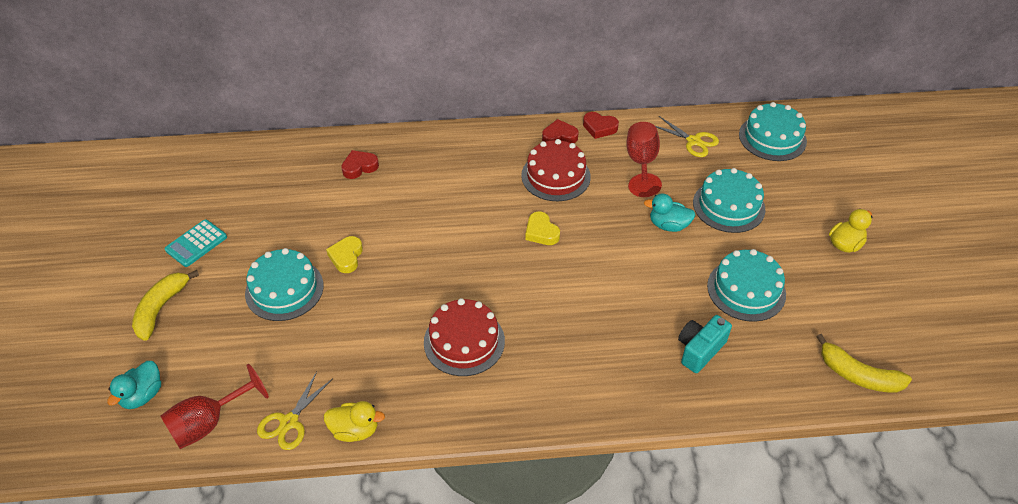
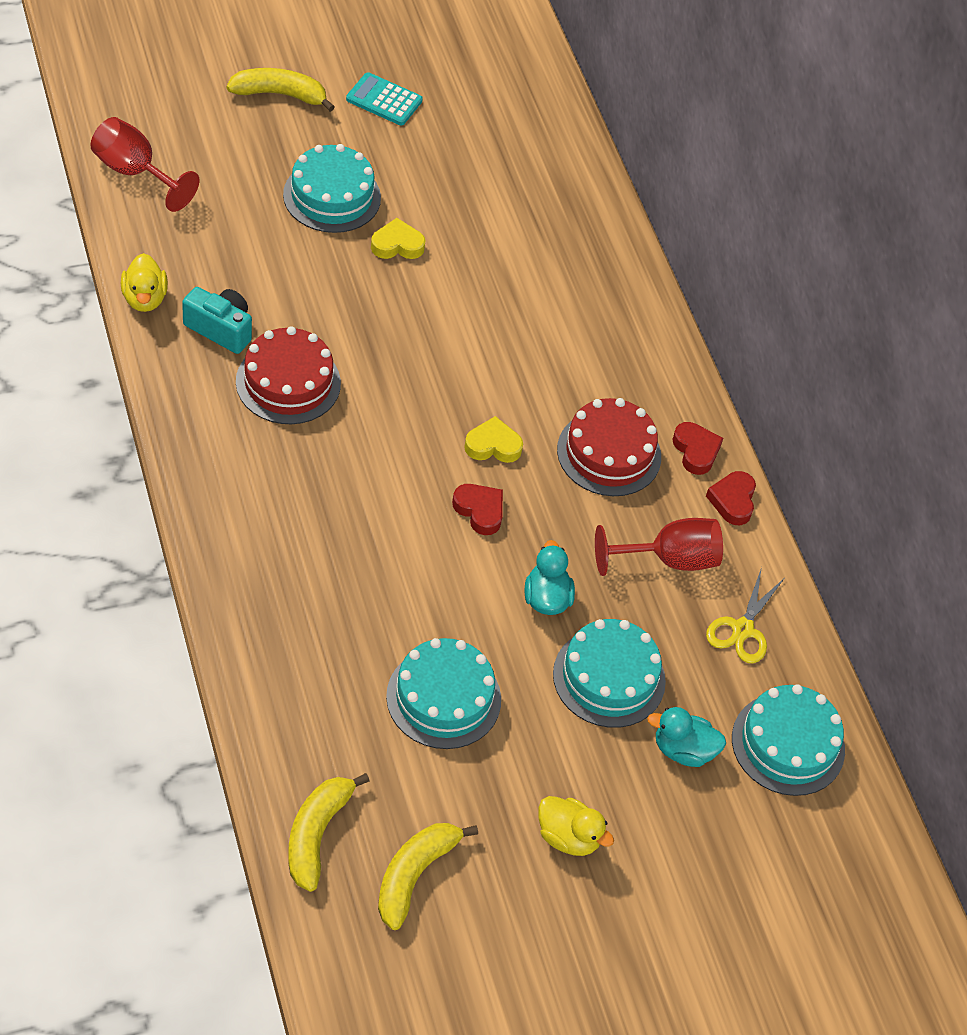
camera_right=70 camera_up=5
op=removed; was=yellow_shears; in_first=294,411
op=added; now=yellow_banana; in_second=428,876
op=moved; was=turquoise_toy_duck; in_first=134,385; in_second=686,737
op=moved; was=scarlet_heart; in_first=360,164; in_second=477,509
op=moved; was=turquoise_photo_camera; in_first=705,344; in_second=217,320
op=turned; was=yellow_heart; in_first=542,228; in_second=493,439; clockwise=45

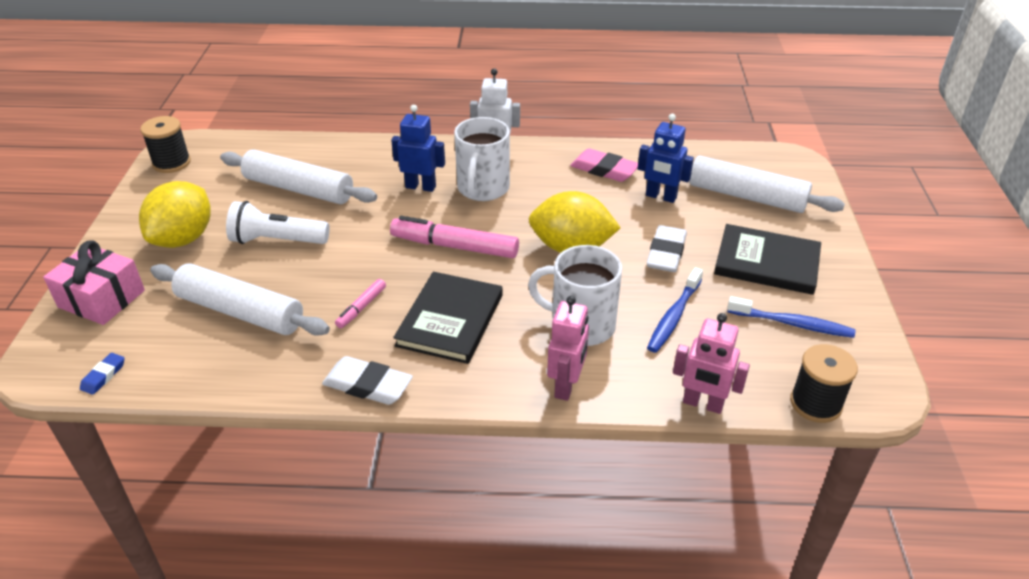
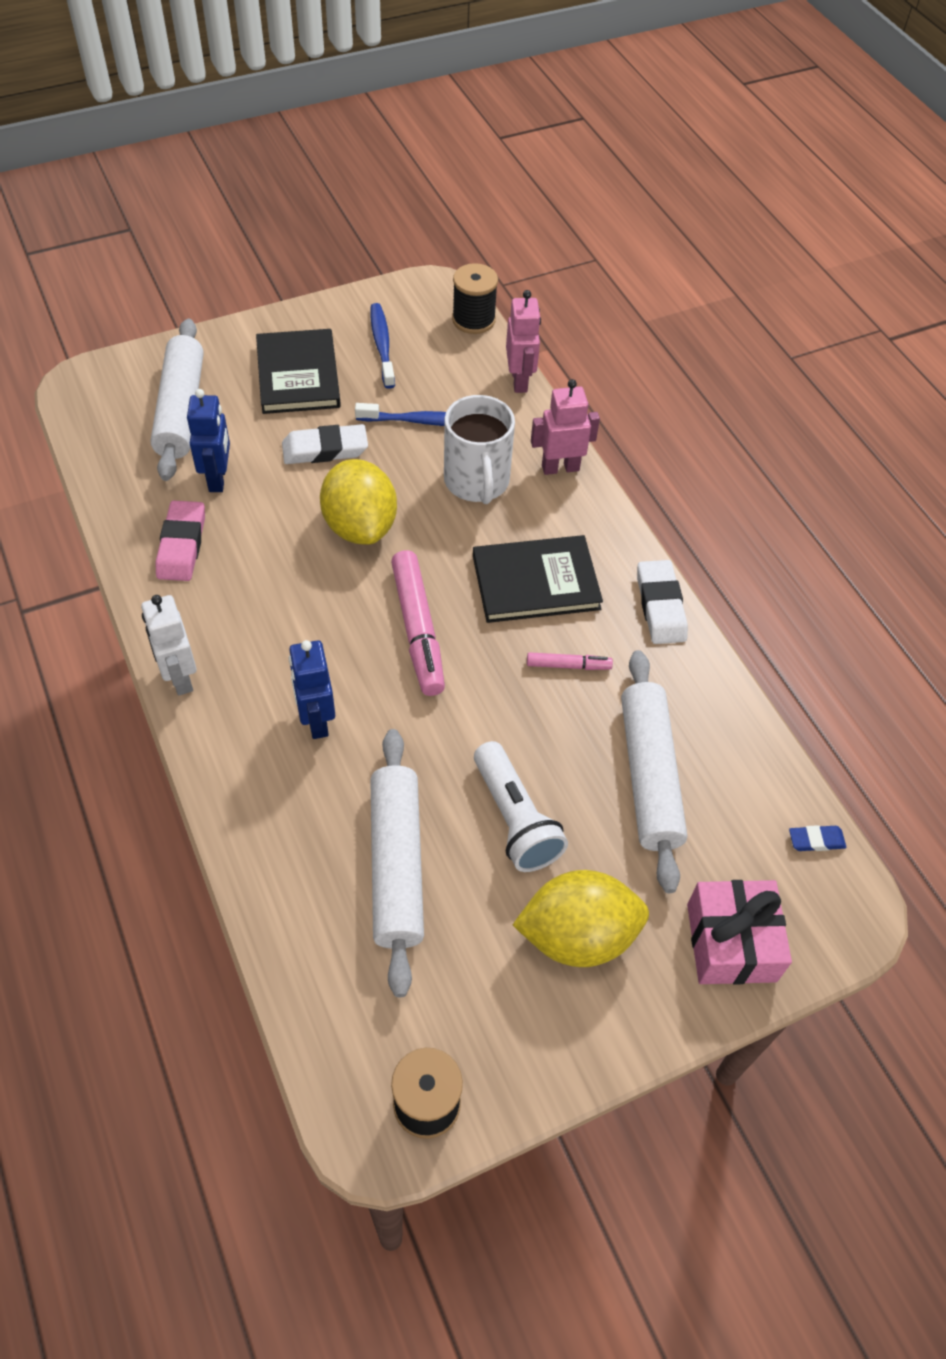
camera_right=-120 camera_up=15
op=removed; was=snow-white_coffee_mug; in_first=482,159

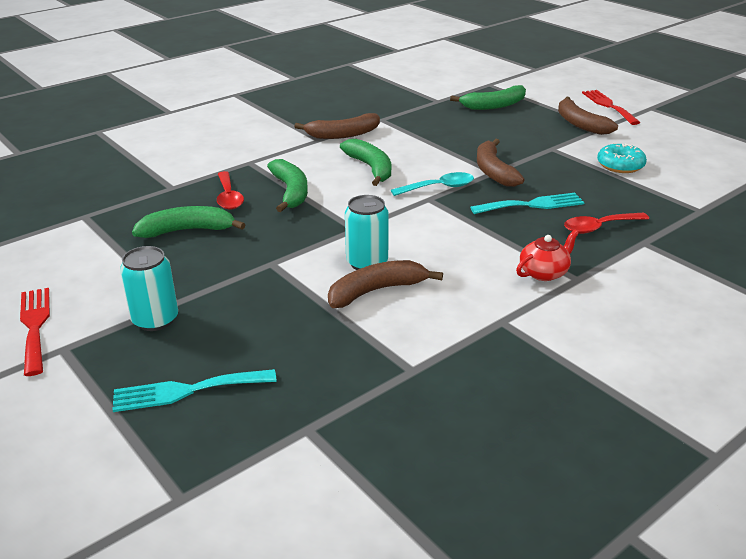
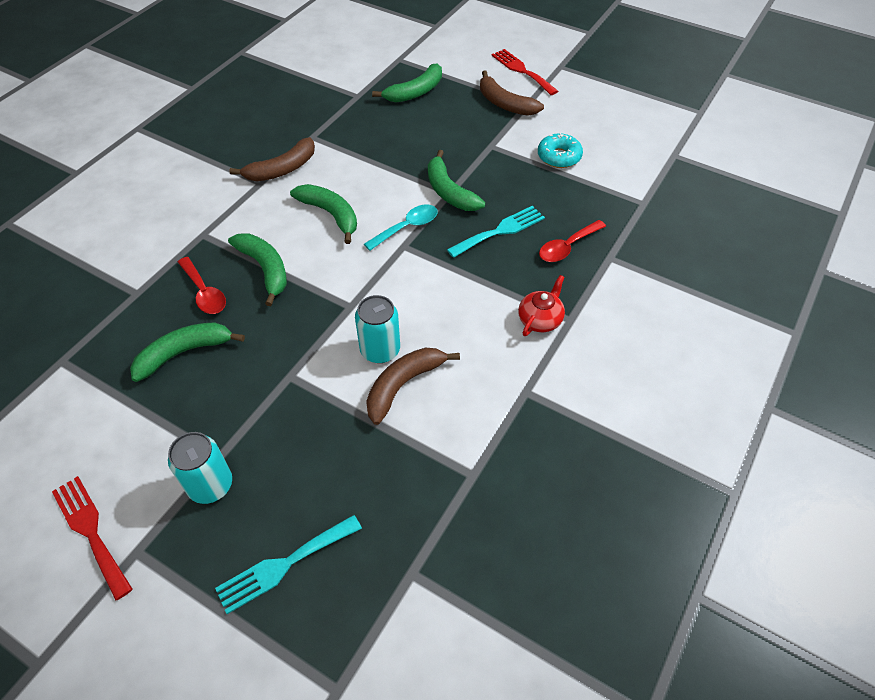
camera_right=-20 camera_up=20
op=recoloured; was=brown_banana; now=leaf-green_banana; in_first=500,163; in_second=456,180

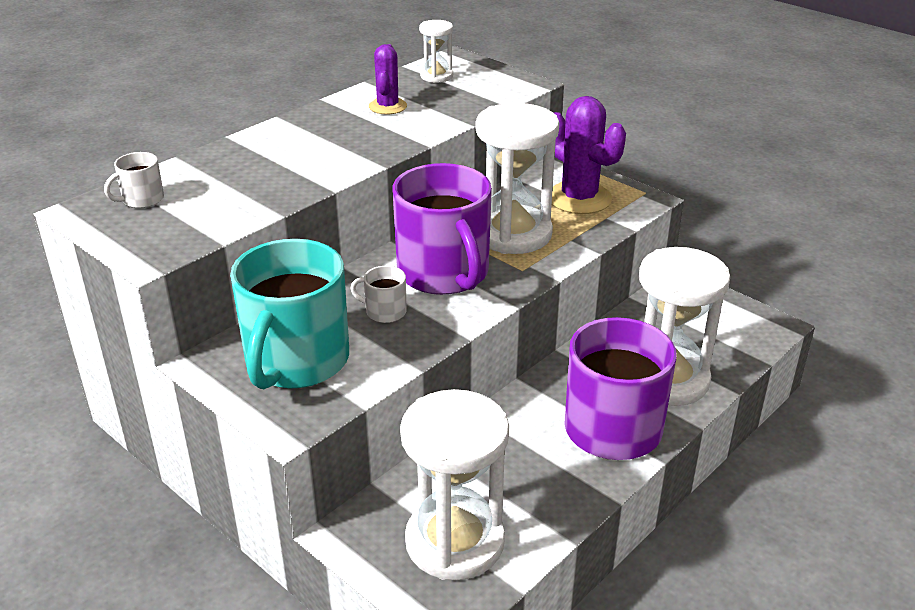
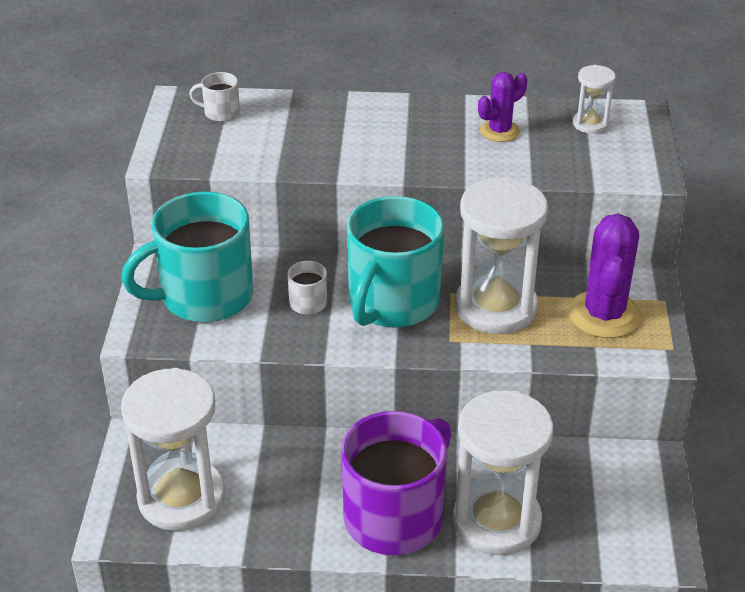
camera_right=50 camera_up=5
op=recoloured; was=purple_coffee_mug; now=turquoise_coffee_mug; in_first=442,229; in_second=395,262

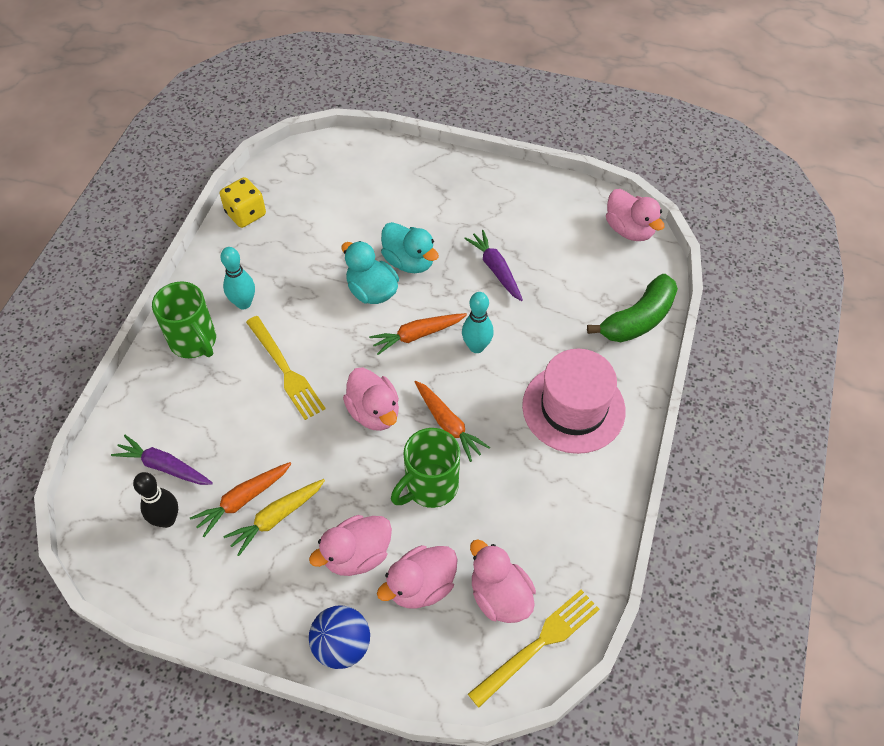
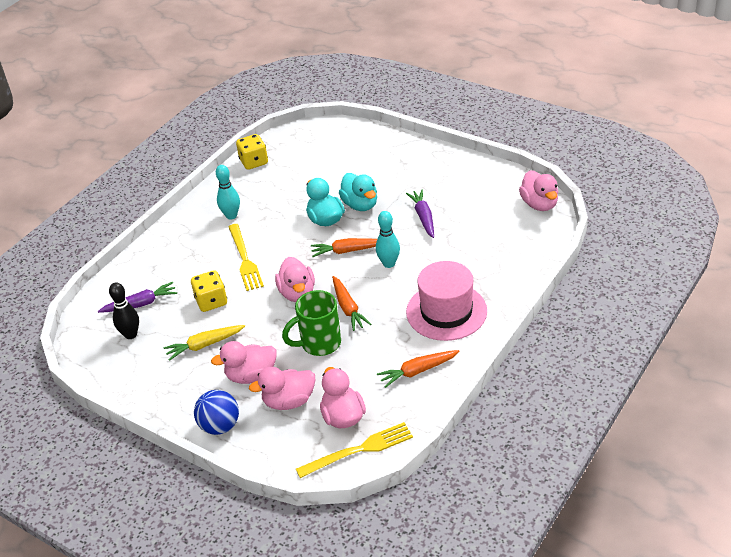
camera_right=20 camera_up=-15
op=removed; was=leaf-green_coffee_mug; in_first=184,319
op=removed; was=leaf-green_banana; in_first=632,308
op=added; now=yellow_dice; in_second=209,291
op=moved; was=bright_orange_root_vegetable; in_first=241,499; in_second=418,369
op=turned; was=purple_root_vegetable; in_first=162,460; in_second=137,297; clockwise=120

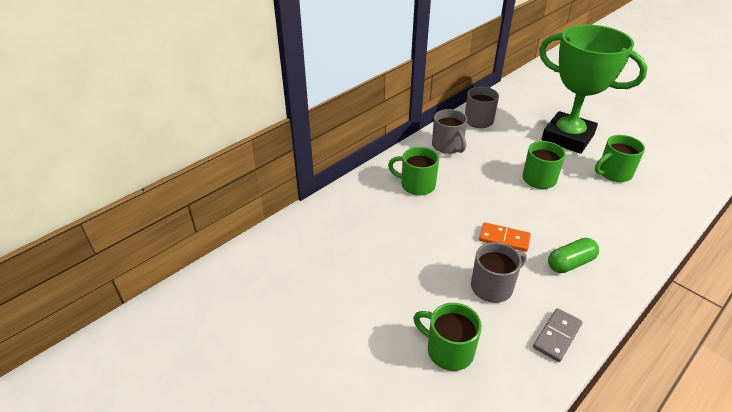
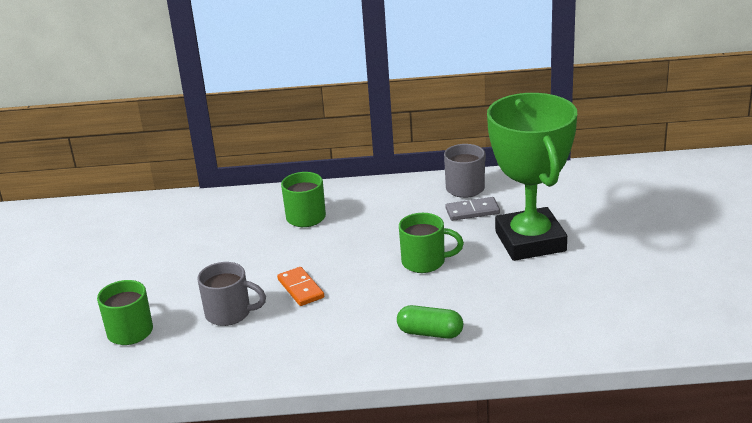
camera_right=45 camera_up=-10
op=removed; was=ash-grey_coffee_mug; in_first=449,131
op=removed; was=leaf-green_coffee_mug; in_first=620,158
op=moved; was=ash-grey_domino_piece; in_first=557,335; in_second=472,209
op=moved; was=leaf-green_pill_shape; in_first=573,255; in_second=430,322

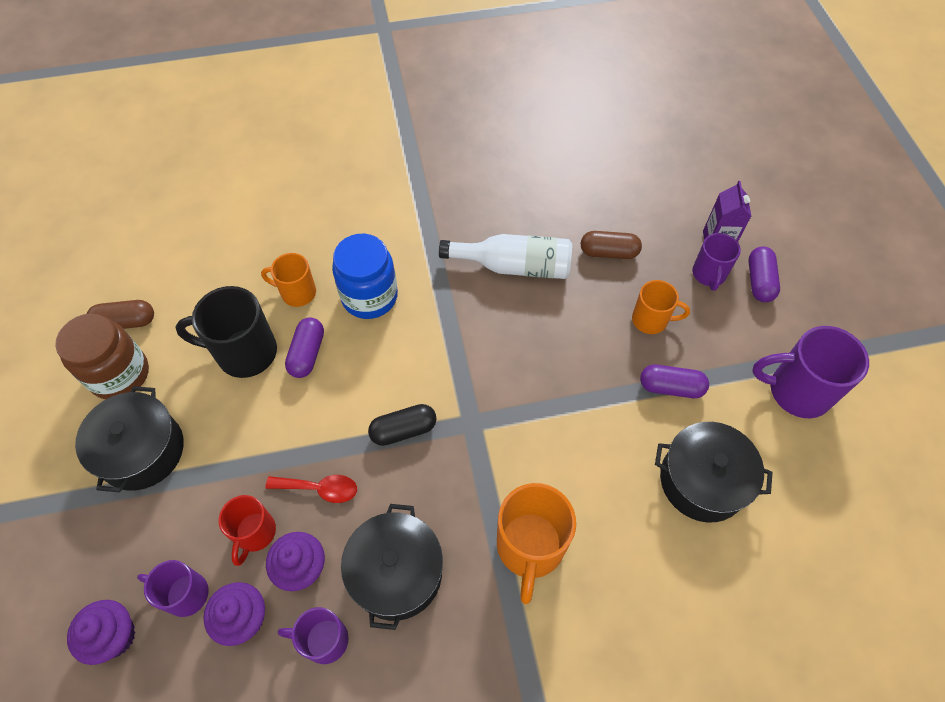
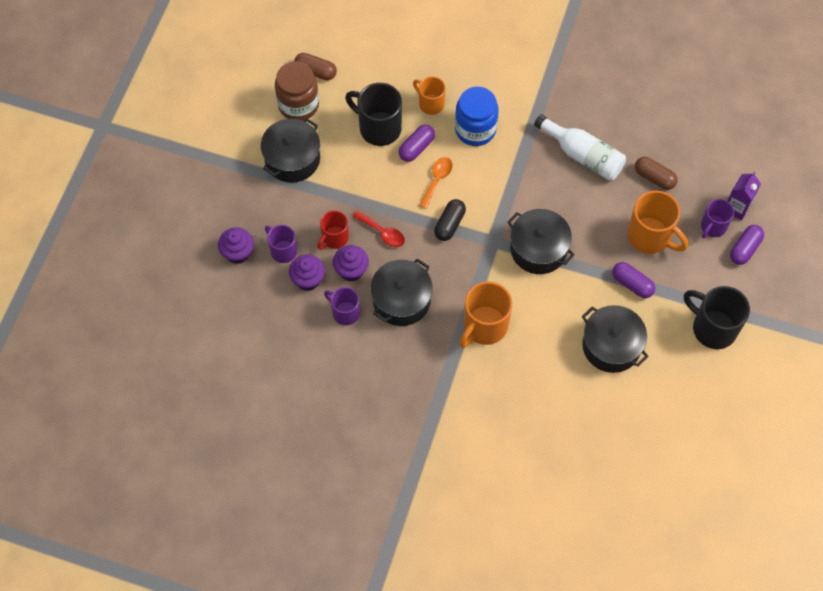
camera_right=30 camera_up=5
op=added; now=bright_orange_tablespoon; in_second=436,183
op=added; now=jet-black_pot; in_second=541,241
op=recoloured; was=purple_coffee_mug; now=jet-black_coffee_mug; in_first=810,372; in_second=717,317
op=turned; was=jet-black_pill_shape; in_first=402,425; in_second=450,220; clockwise=-75
op=resized; was=bright_orange_coffee_mug; in_first=661,307; in_second=657,222; ratio=1.64

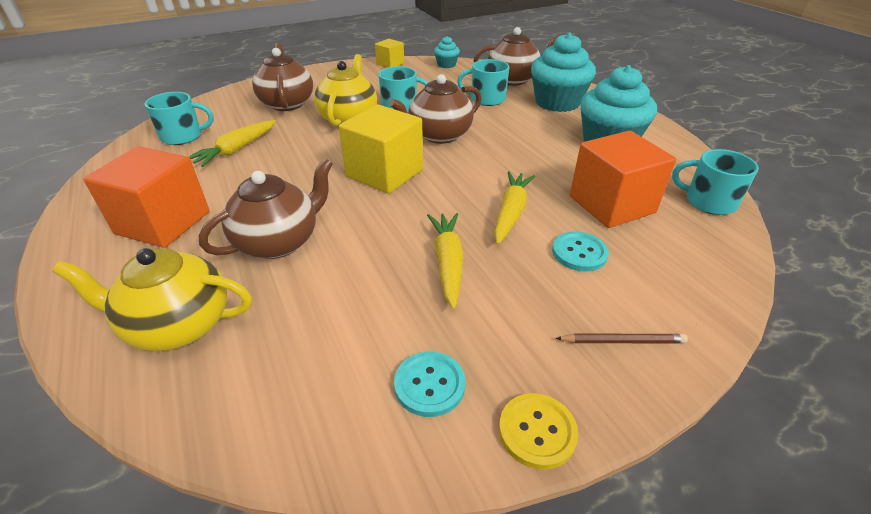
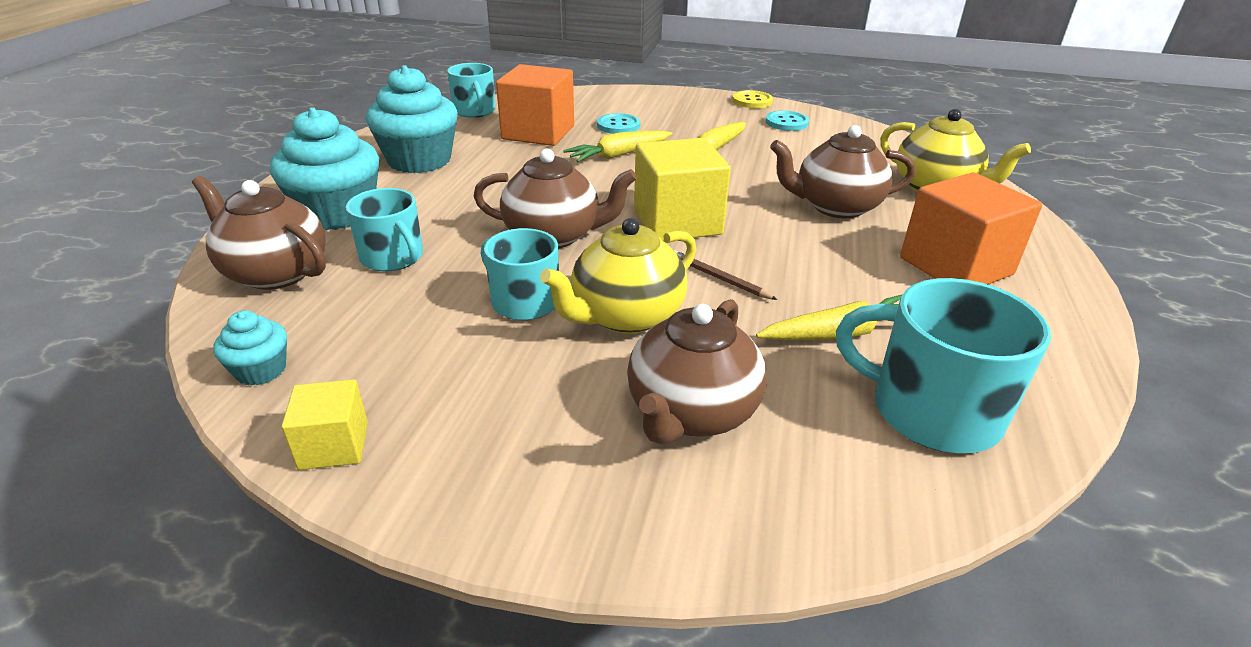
camera_right=-140 camera_up=-5
op=moved; was=brown_lead_pencil; in_first=621,338; in_second=726,275
op=resized; was=turquoise_coffee_mug; in_first=179,118; in_second=943,365; ratio=1.52

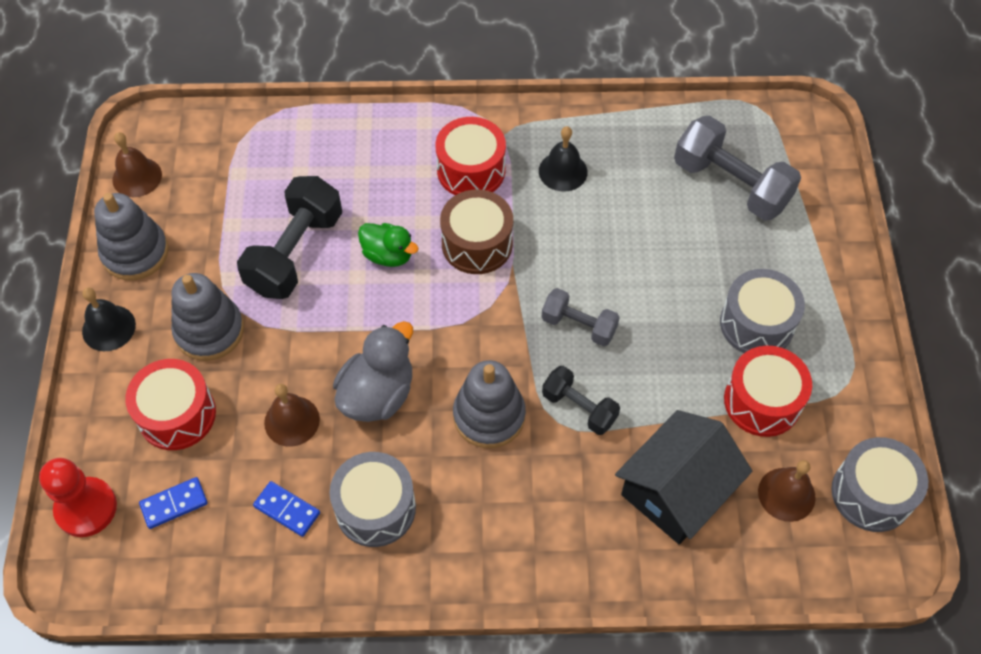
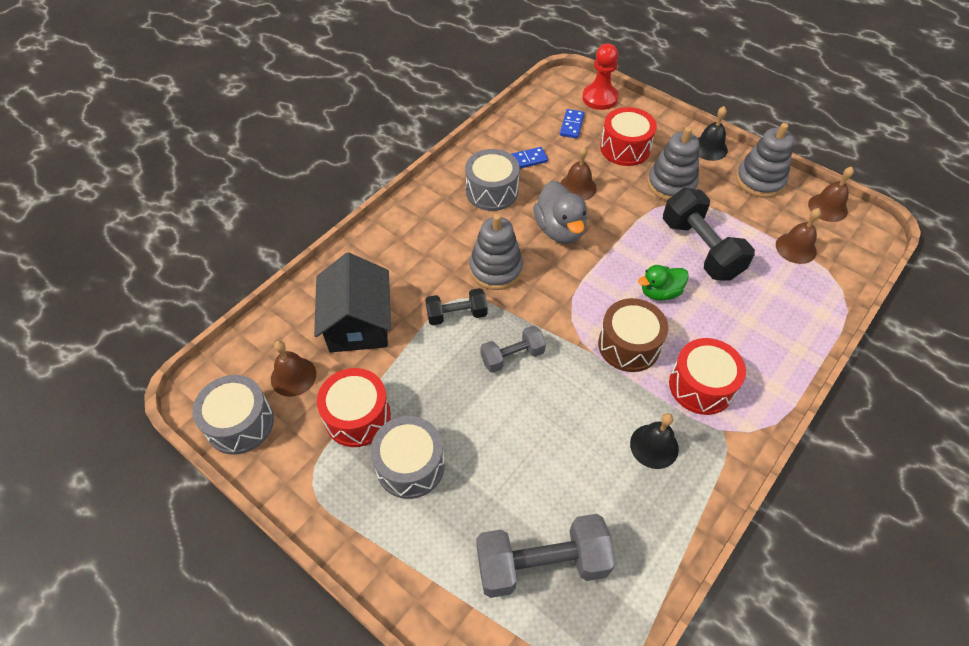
camera_right=130 camera_up=-5
op=added; now=brown_school_bell; in_second=798,236

